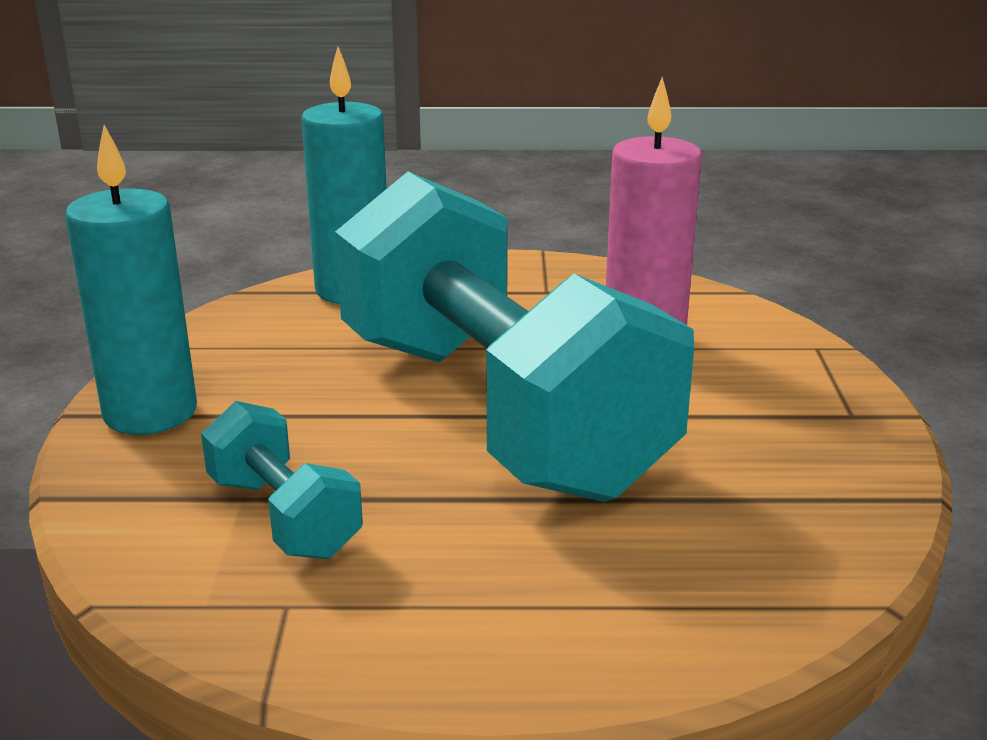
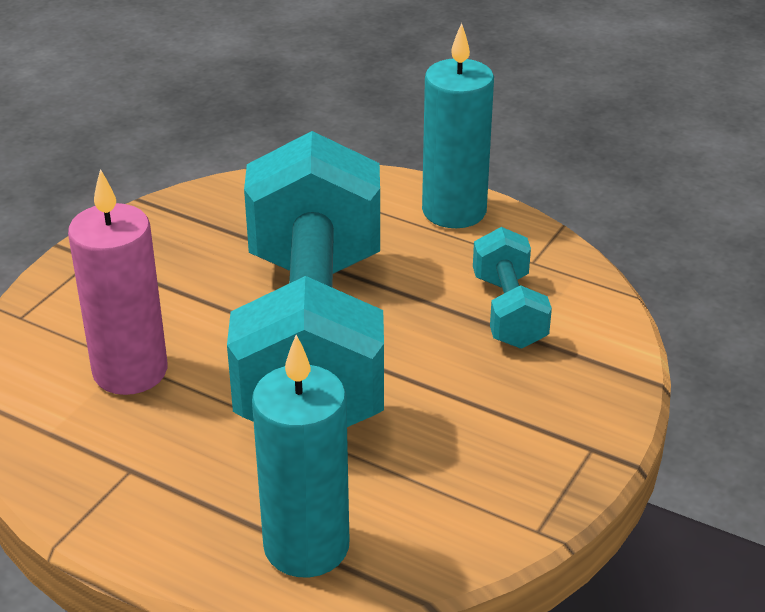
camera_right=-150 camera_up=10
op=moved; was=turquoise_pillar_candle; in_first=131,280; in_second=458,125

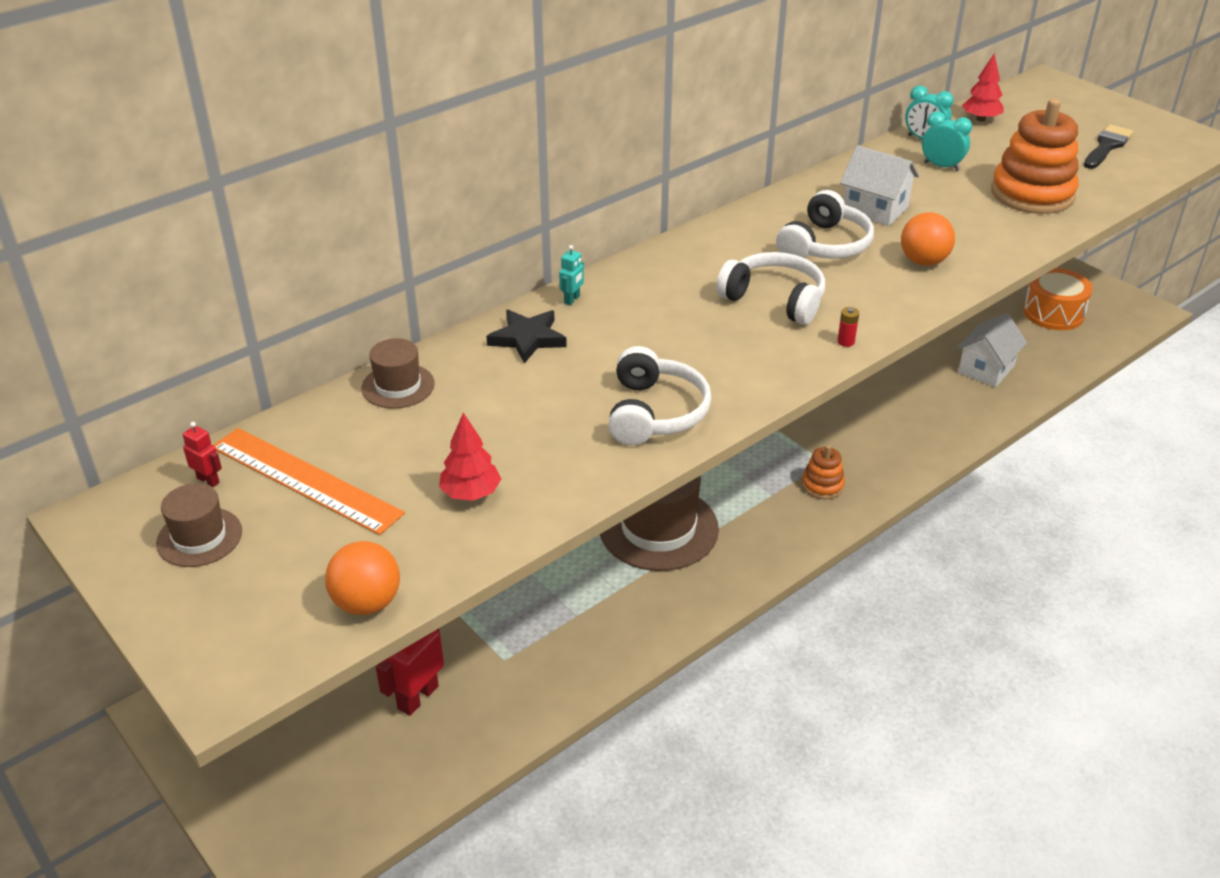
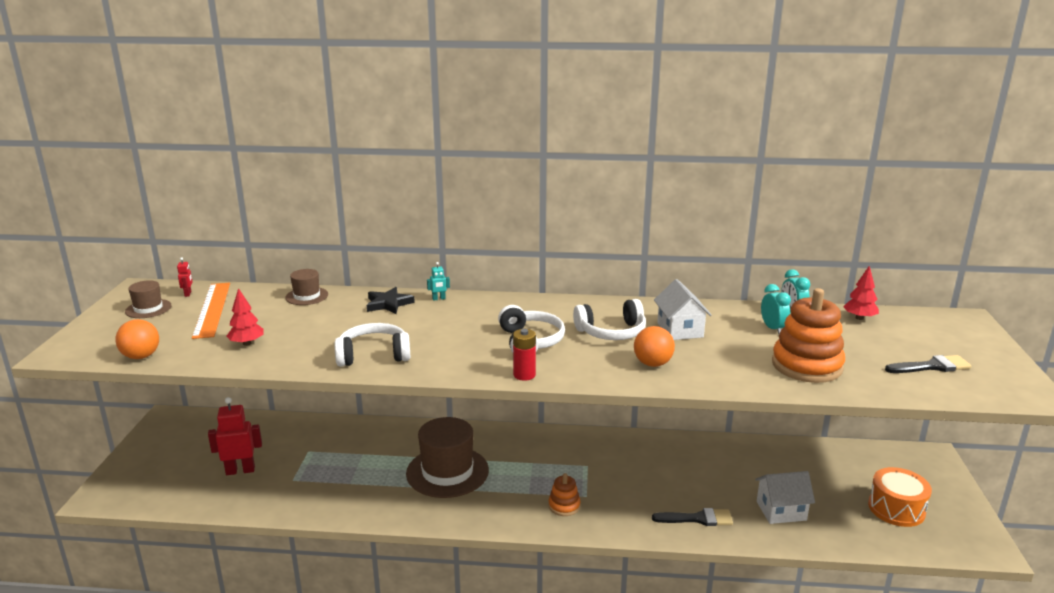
camera_right=45 camera_up=-15
op=added; now=jet-black_brush; in_second=692,517
op=turned; was=snow-white_headphones; in_first=659,395; in_second=372,345; clockwise=-150
op=resized; was=scarlet_AA_battery; in_first=848,327; in_second=524,355; ratio=1.78

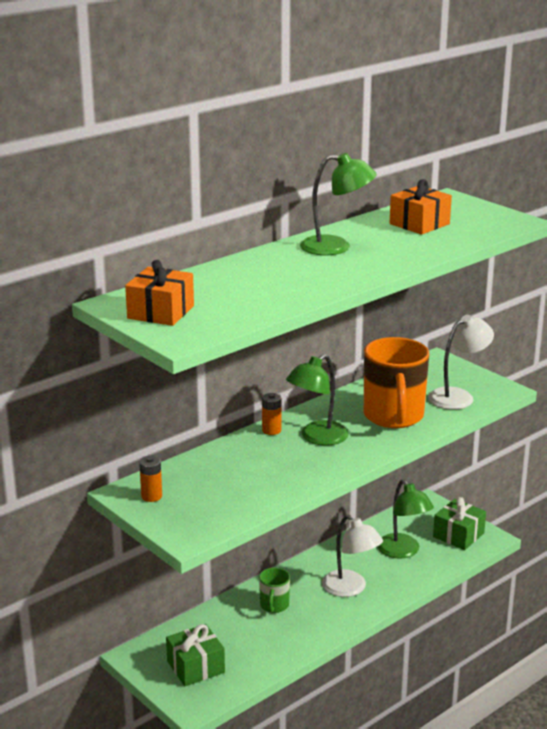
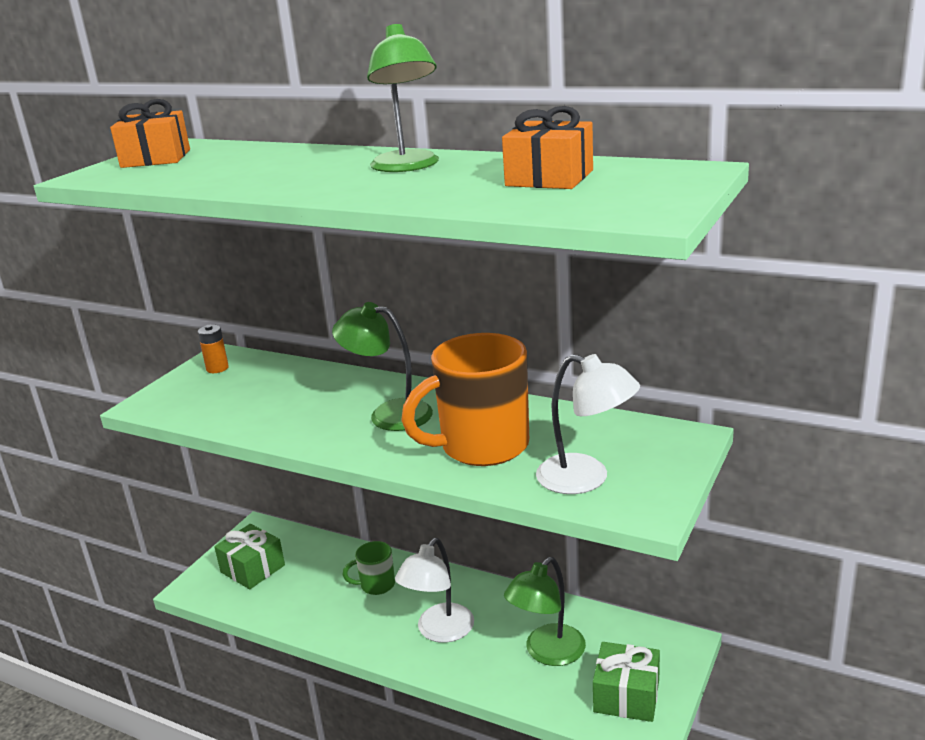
camera_right=70 camera_up=0
op=removed; was=bright_orange_AA_battery; in_first=272,414

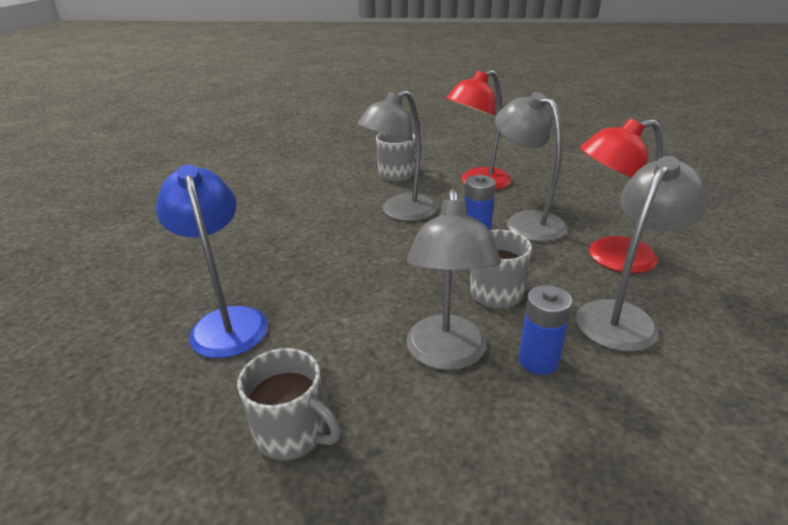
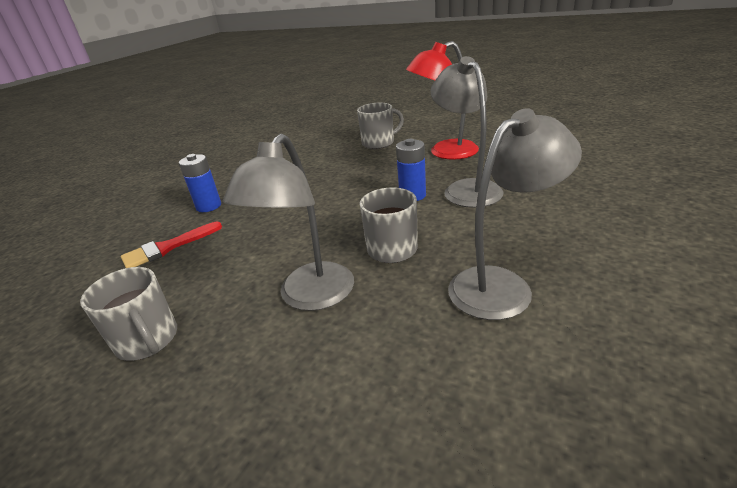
camera_right=20 camera_up=0
op=removed; was=ash-grey_reading_lamp; in_first=397,155
op=removed; was=scarlet_reading_lamp; in_first=621,195
op=moved; was=blue_AA_battery; in_first=545,330; in_second=200,183
op=replaced; was=blue_reading_lamp; now=scarlet_brush; in_first=212,261; in_second=171,245

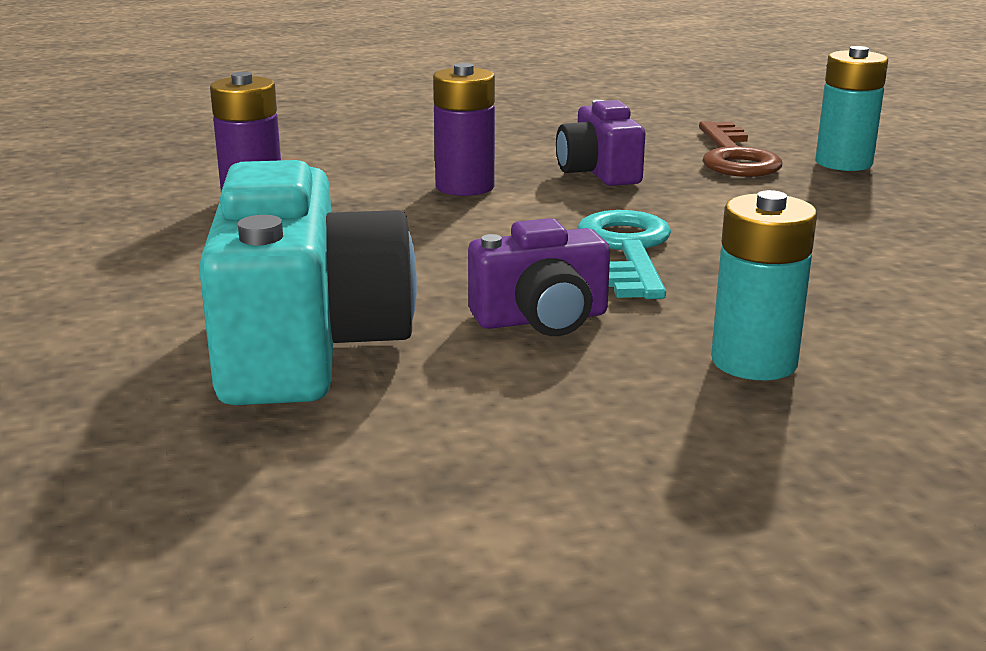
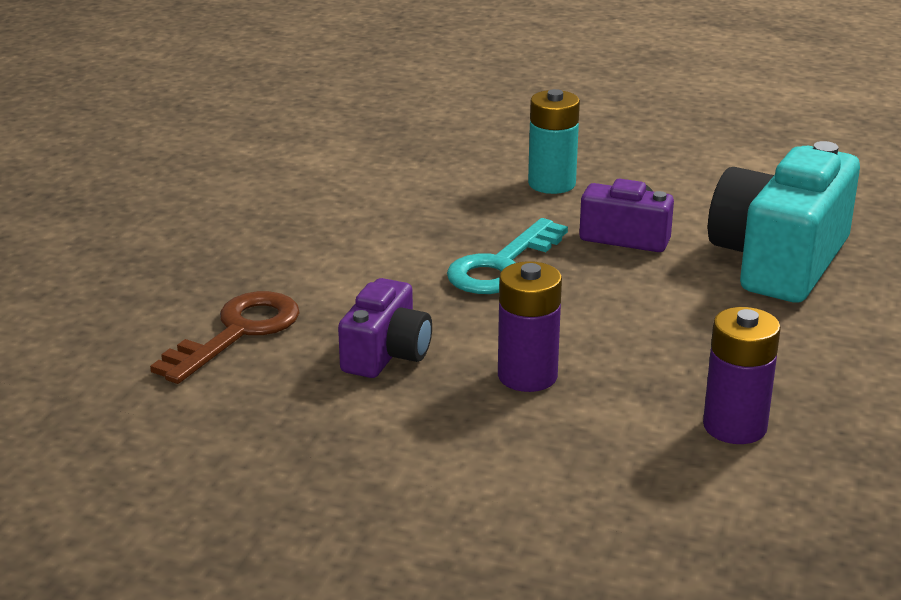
camera_right=-145 camera_up=5
op=removed; was=turquoise_AA_battery; in_first=852,108

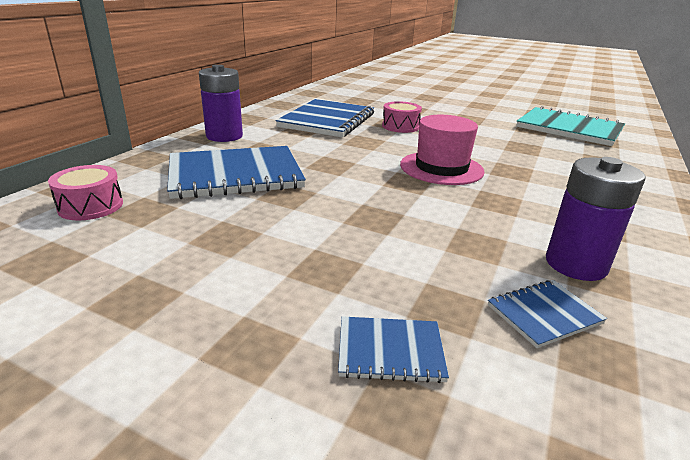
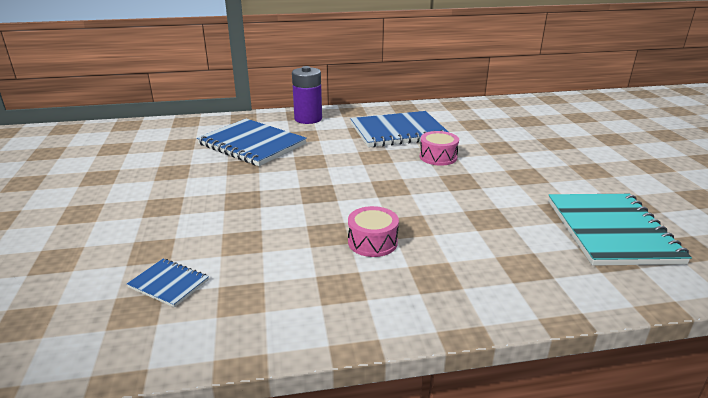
camera_right=55 camera_up=0
op=removed; was=blue_notepad; in_first=393,349
op=removed; was=rosy_tall_hat; in_first=442,150
op=removed; was=purple_AA_battery; in_first=596,219
op=moved; was=rosy_toy_drum; in_first=85,193; in_second=373,231

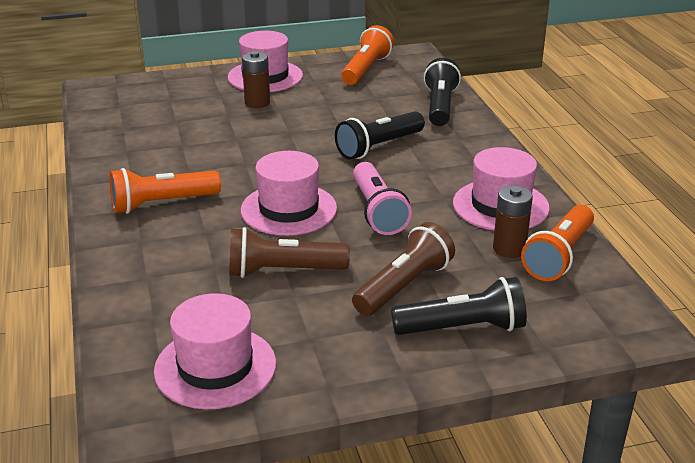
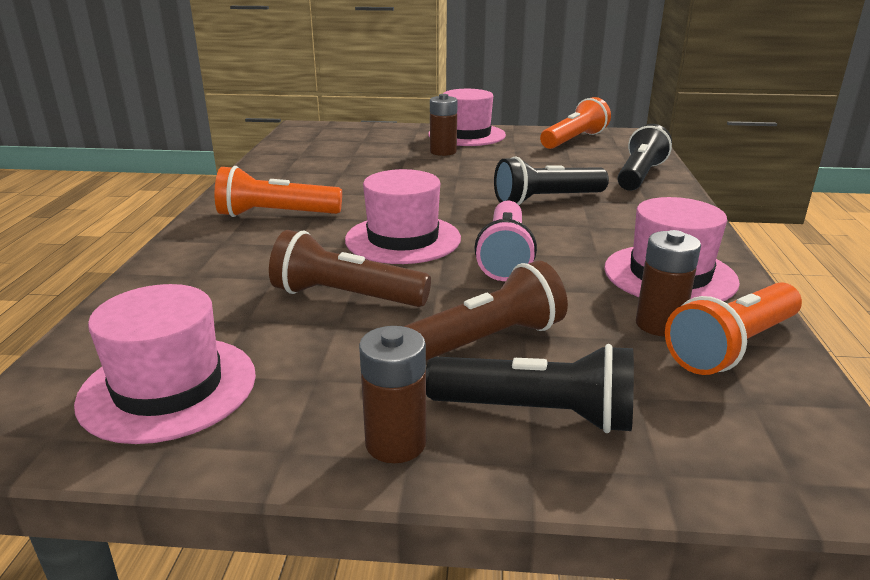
camera_right=20 camera_up=-5
op=added; now=brown_AA_battery; in_second=392,394

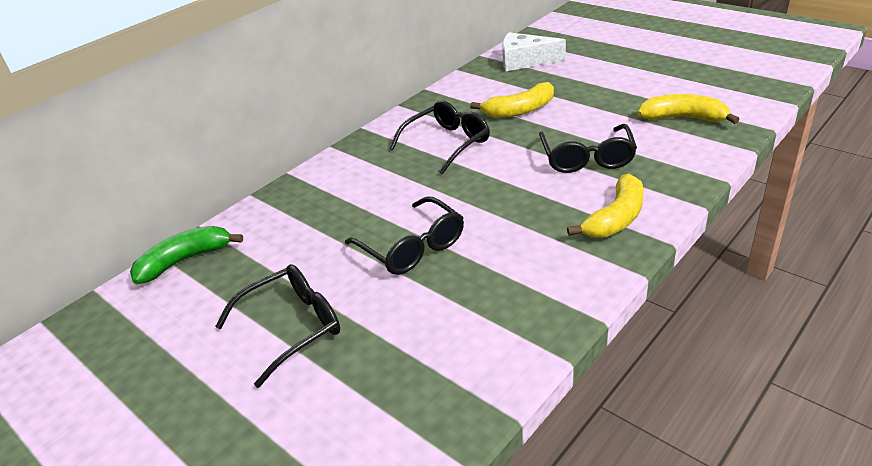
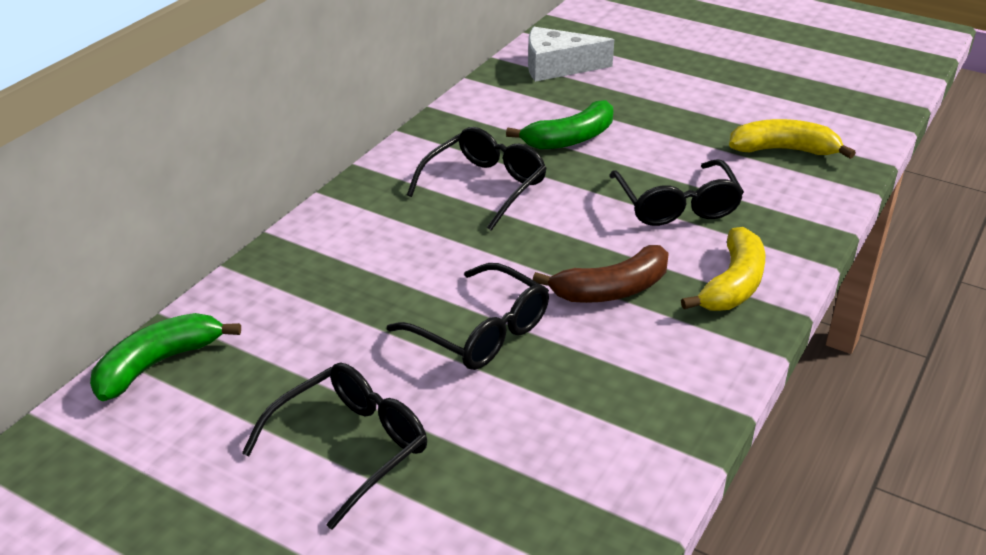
camera_right=-15 camera_up=0
op=added; now=brown_banana; in_second=601,274
op=recoloured; was=yellow_banana; now=leaf-green_banana; in_first=512,100; in_second=559,125

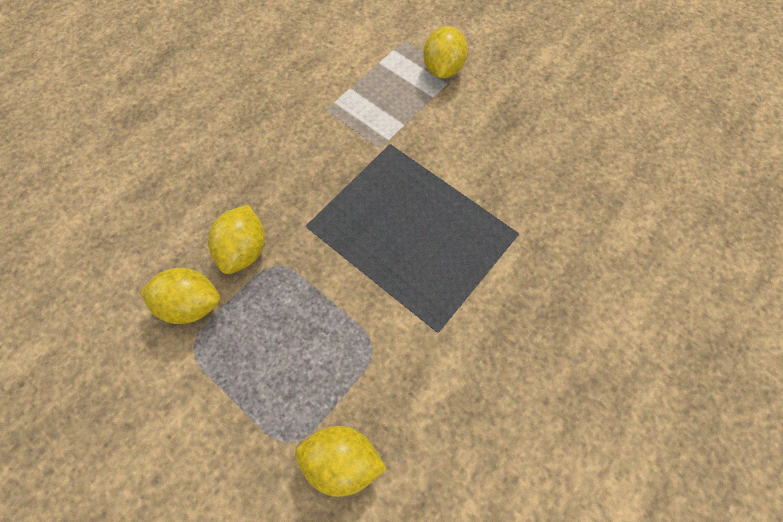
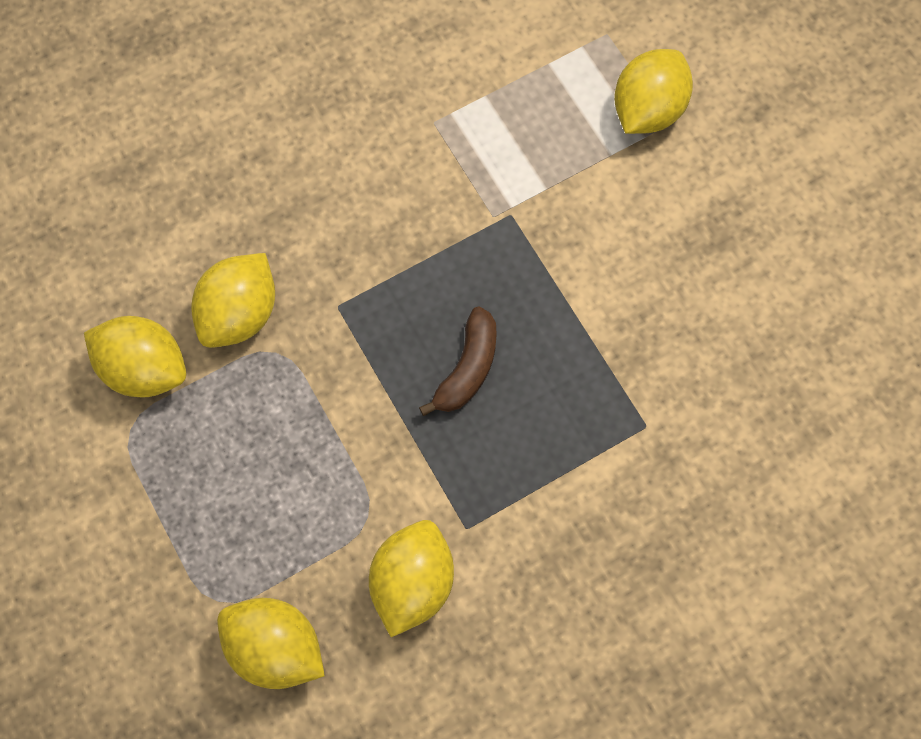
camera_right=20 camera_up=5
op=added; now=yellow_citrus_fruit; in_second=411,578
op=added; now=brown_banana; in_second=458,361

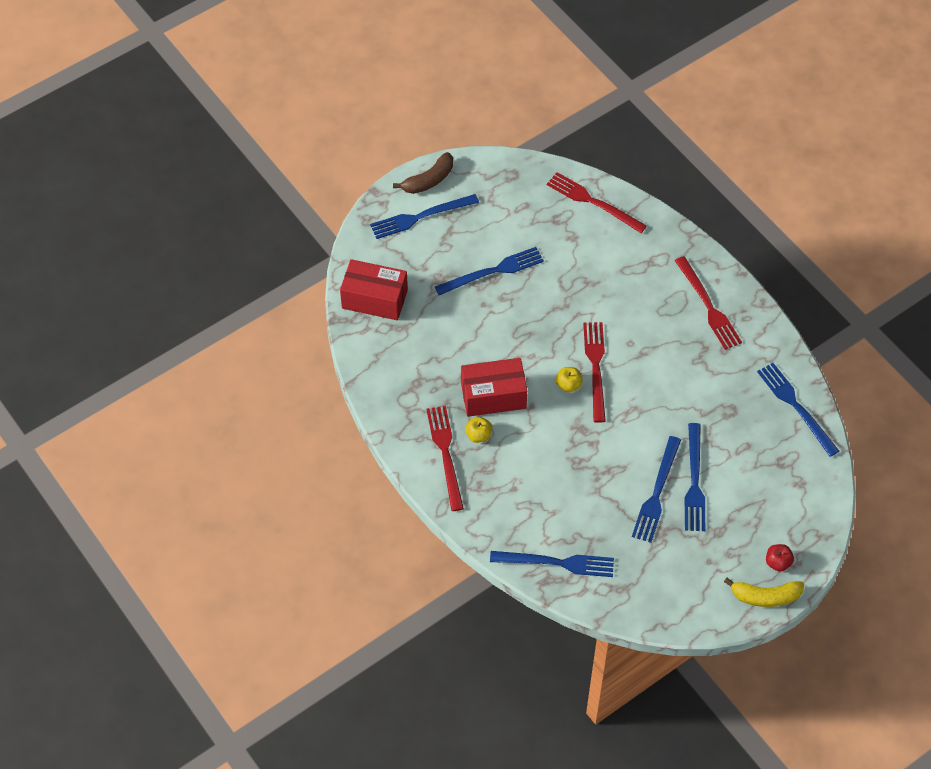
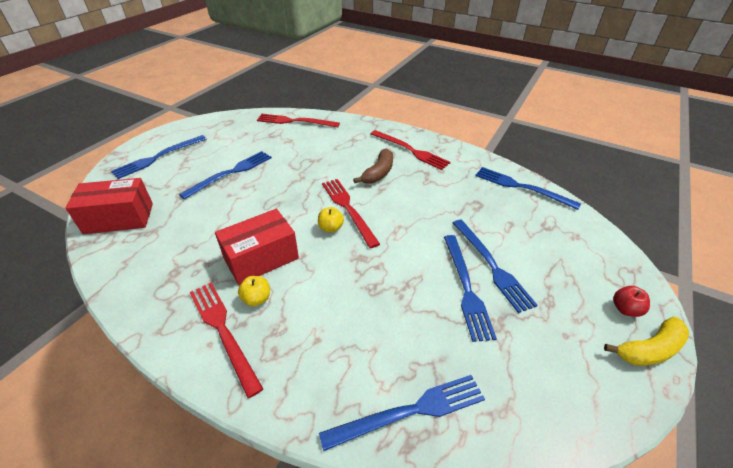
camera_right=-25 camera_up=-15
op=moved; was=brown_banana; in_first=423,173; in_second=373,166

